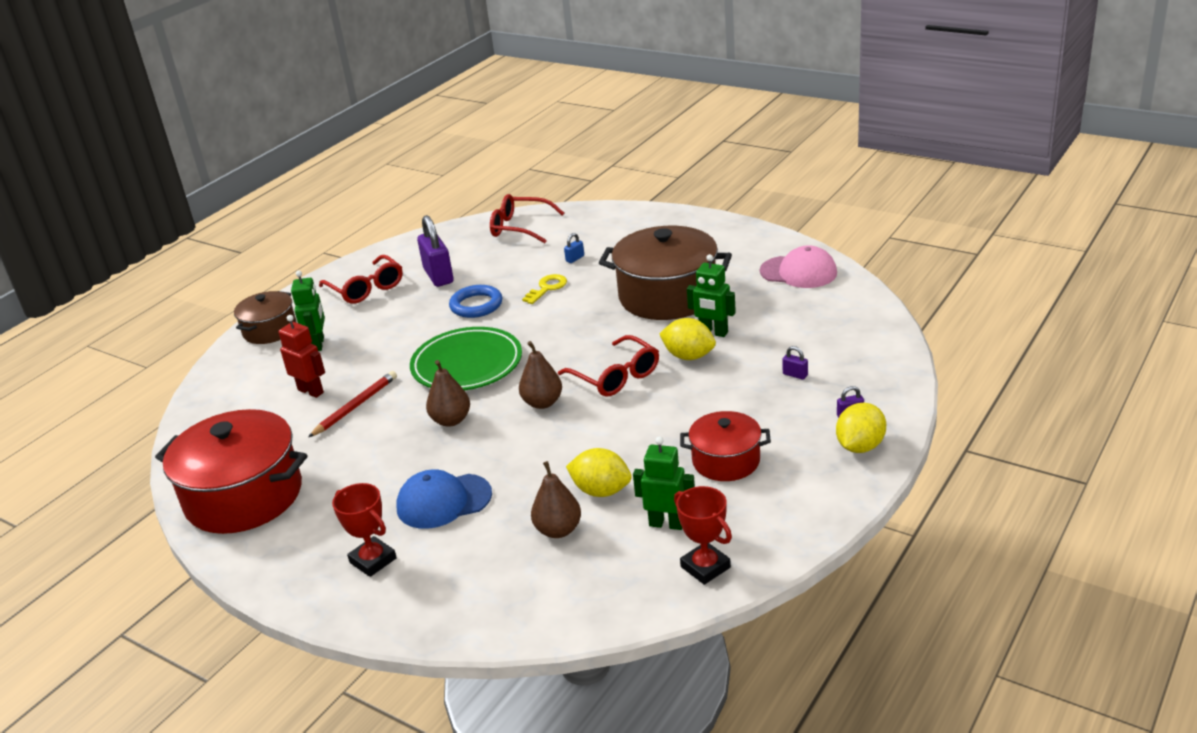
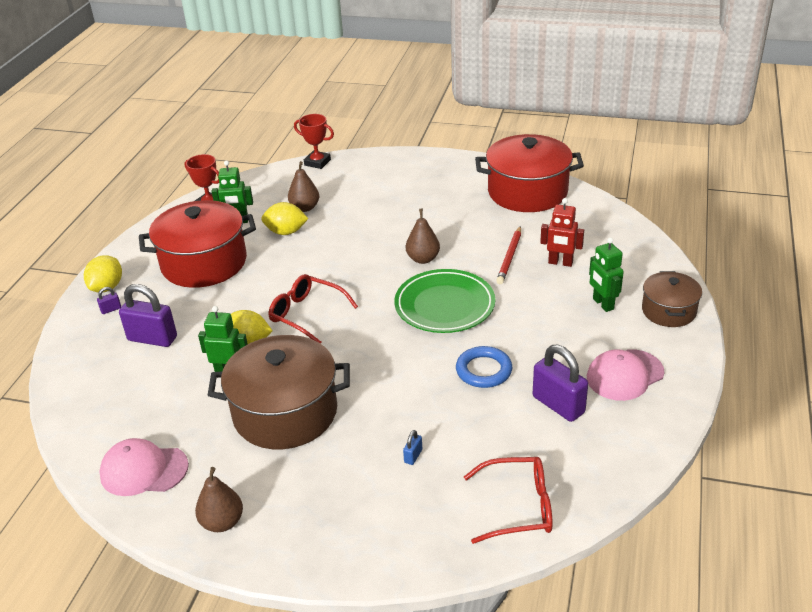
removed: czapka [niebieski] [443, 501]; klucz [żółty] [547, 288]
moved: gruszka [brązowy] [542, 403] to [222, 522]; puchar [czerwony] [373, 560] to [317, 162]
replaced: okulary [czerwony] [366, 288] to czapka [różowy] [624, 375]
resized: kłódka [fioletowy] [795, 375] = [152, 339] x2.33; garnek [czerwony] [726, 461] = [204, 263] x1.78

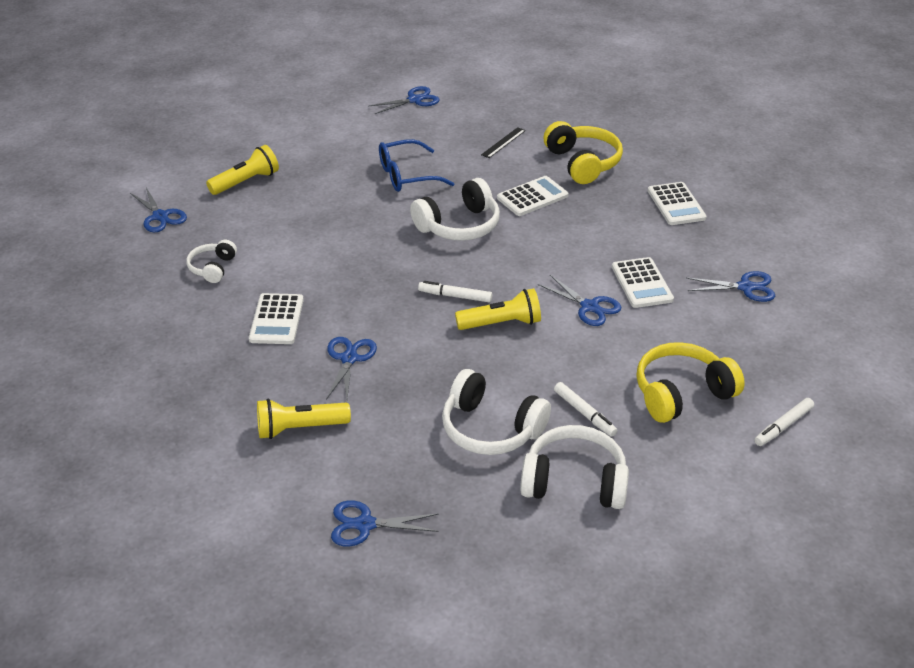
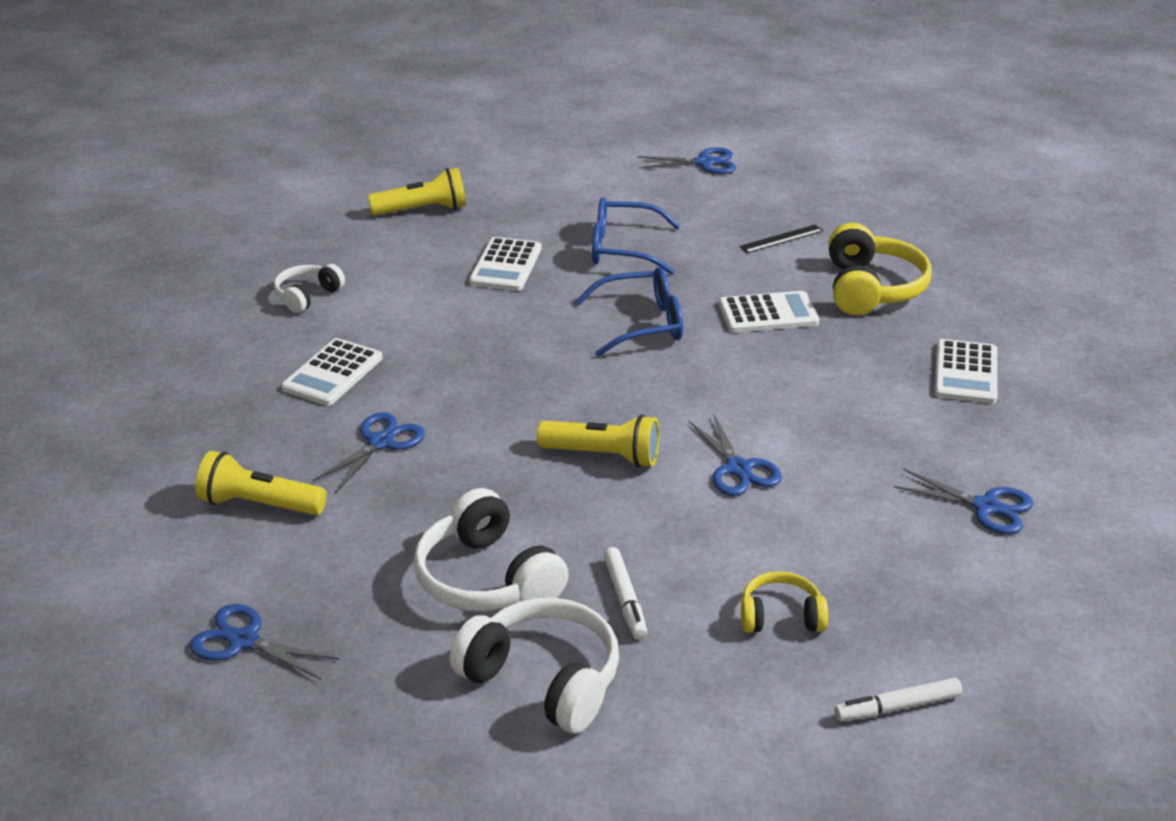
removed: nożyczki [niebieski] [160, 216]; flamaster [biały] [455, 296]
moved: kalkulator [biały] [642, 283] to [506, 265]
replaced: słuchawki [biały] [459, 225] to okulary [niebieski] [642, 324]
resized: słuchawki [żółty] [682, 393] = [781, 616] x0.58

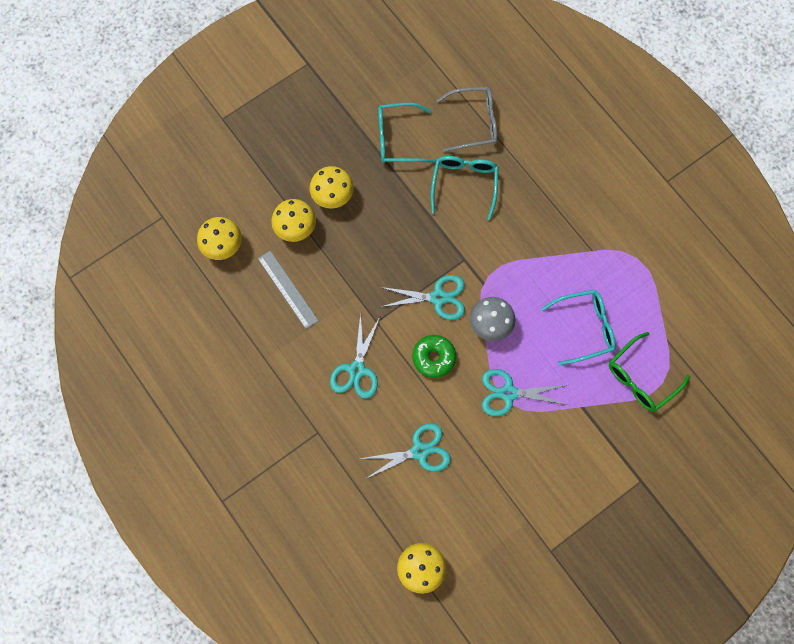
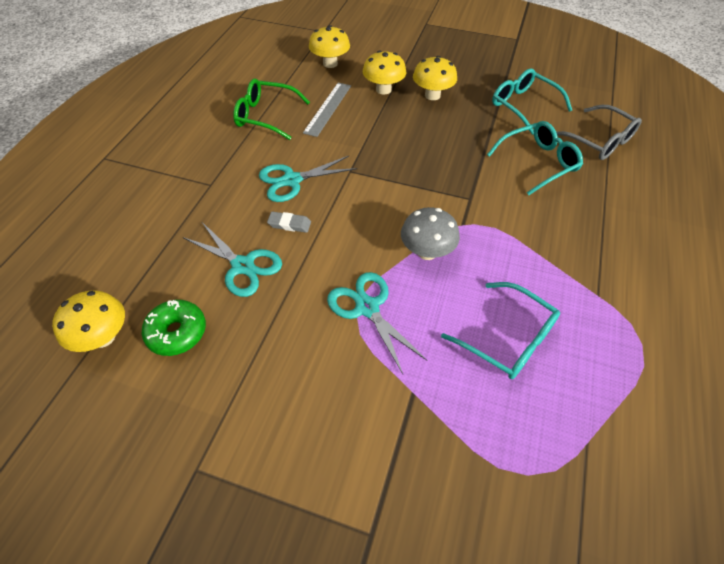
removed: nożyczki [turkusowy] [438, 298]
added: gumka do mazania [szary] [289, 224]
moved: donut [zielony] [433, 358] to [177, 332]; okulary [zielony] [641, 378] to [265, 116]

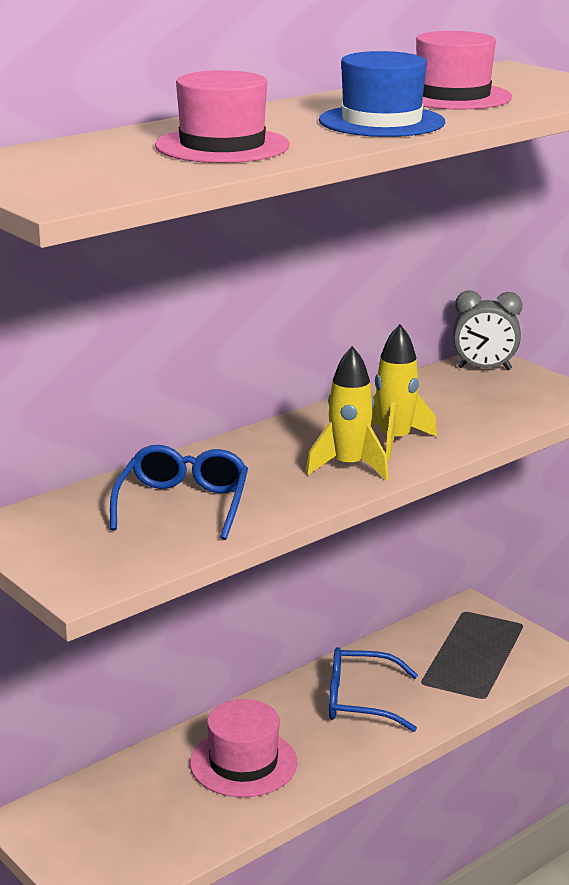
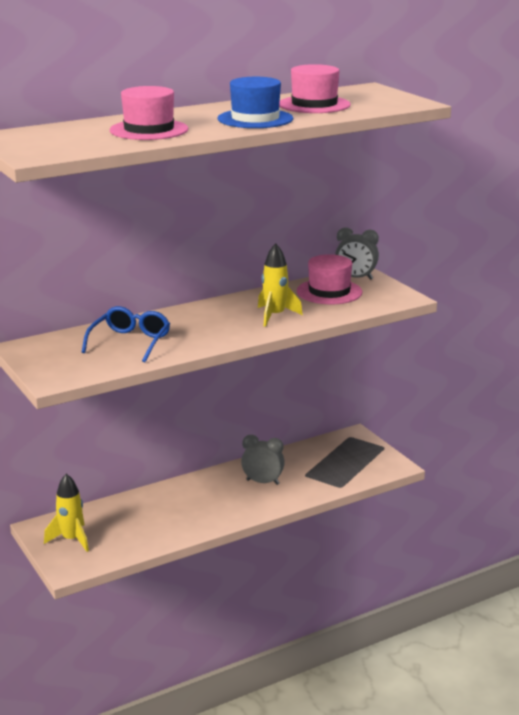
moved: rakieta [żółty] [348, 466] to [71, 539]; kapelusz [różowy] [243, 763] to [329, 292]
replaced: okulary [niebieski] [361, 701] to budzik [szary] [262, 482]

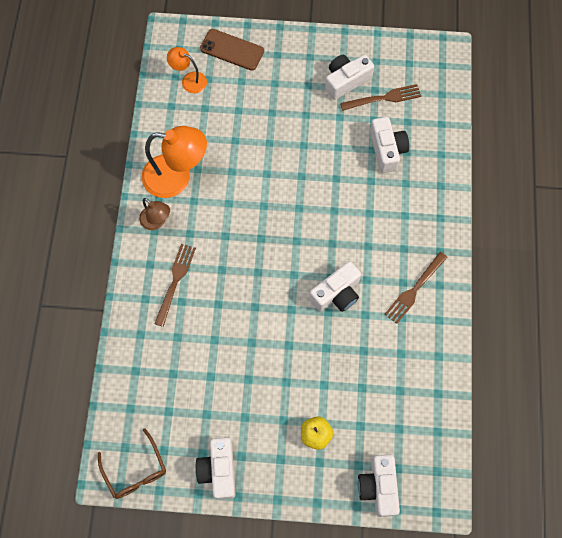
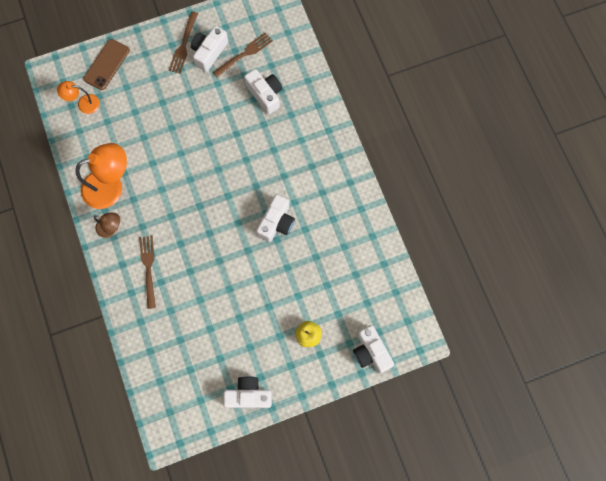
removed: okulary [brązowy] [135, 470]
moved: widelec [brązowy] [414, 289] to [183, 45]
turned: telefon [brązowy] [232, 50] = [107, 64] 60 degrees counterclockwise; aparat fotograficzny [biały] [219, 470] = [248, 395] 120 degrees clockwise

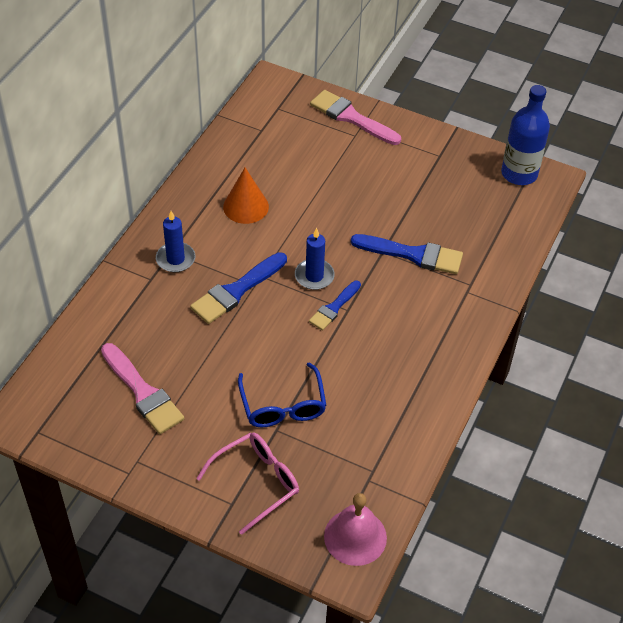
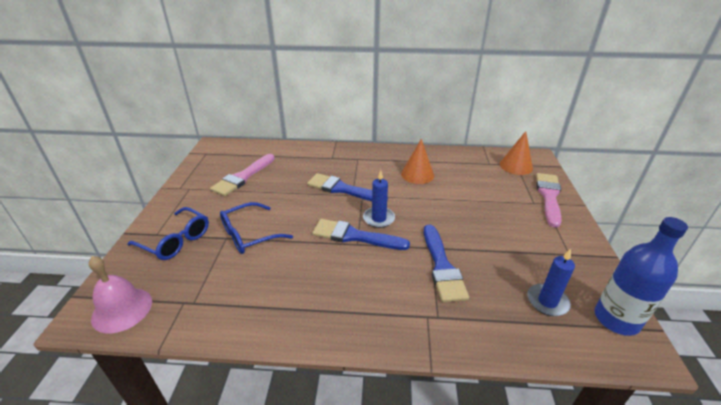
added: stożek [pomarańczowy] [516, 166]
moved: świeca [niebieski] [175, 259] to [547, 301]
recoloured: okulary [różowy] [256, 482] to okulary [niebieski] [176, 240]
resized: pędzel [niebieski] [334, 308] = [354, 236] x1.61

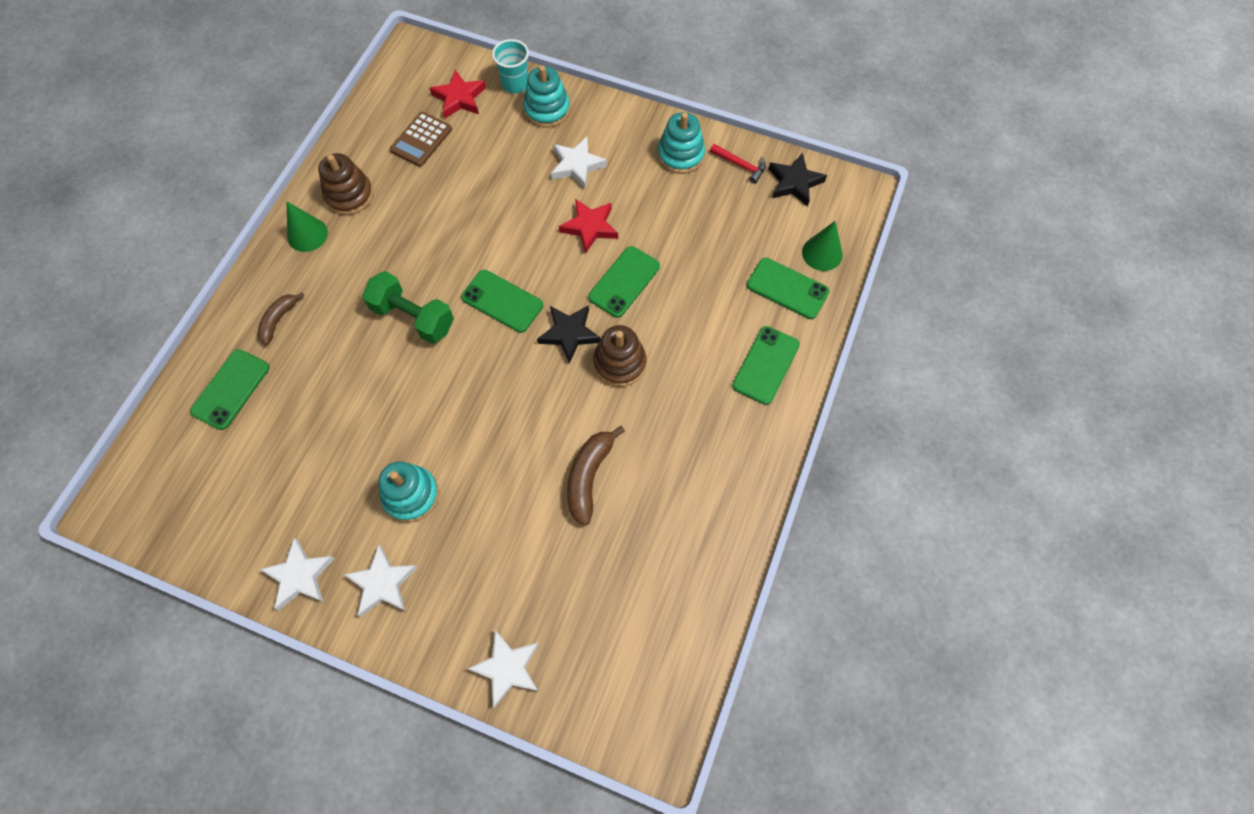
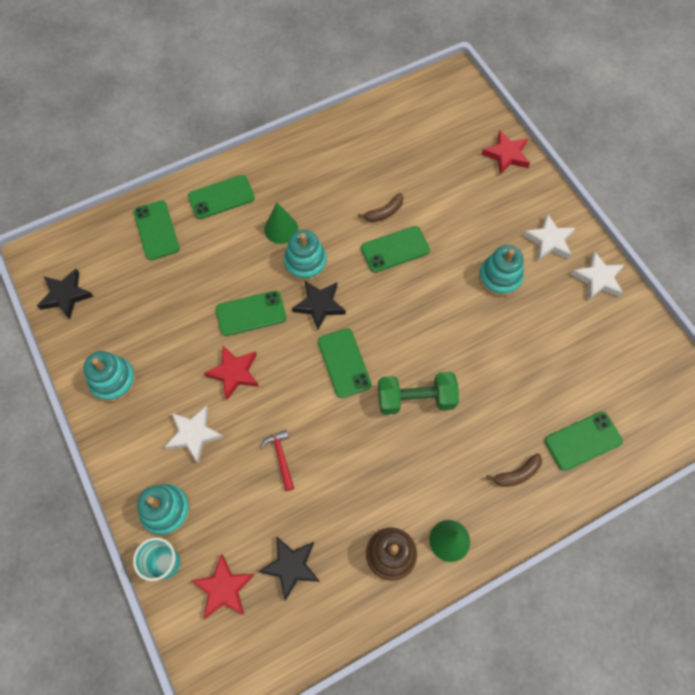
added: telefon [zielony] [395, 249]
moved: młotek [czerwony] [741, 165] to [281, 457]; stożek [zielony] [822, 253] to [281, 229]
replaced: kalkulator [brązowy] [421, 140] to gwiazda [czarny] [291, 566]
recoloured: zabawka nakładanka [brązowy] [619, 363] to zabawka nakładanka [turkusowy] [305, 262]; gwiazda [biały] [507, 668] to gwiazda [czerwony] [506, 155]
turned: hantel [zielony] [413, 317] = [415, 399] 75 degrees counterclockwise
resized: banan [brązowy] [589, 477] = [384, 212] x0.64

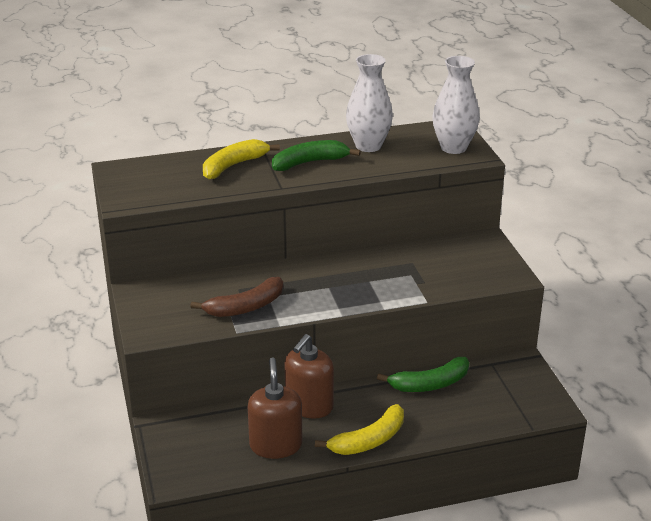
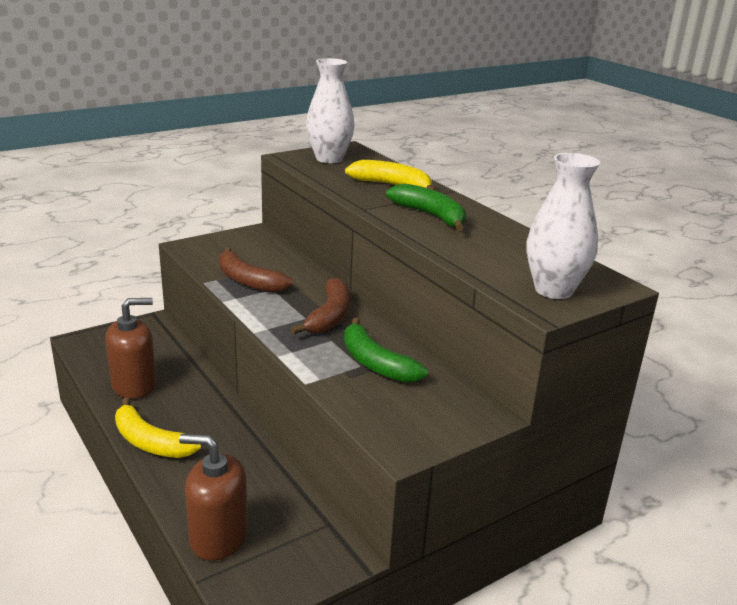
added: banan [brązowy] [329, 316]
moved: dozownik mydła [brązowy] [309, 405] to [218, 537]; wazon [biały] [368, 146] to [329, 159]; banan [zielony] [430, 384] to [376, 363]

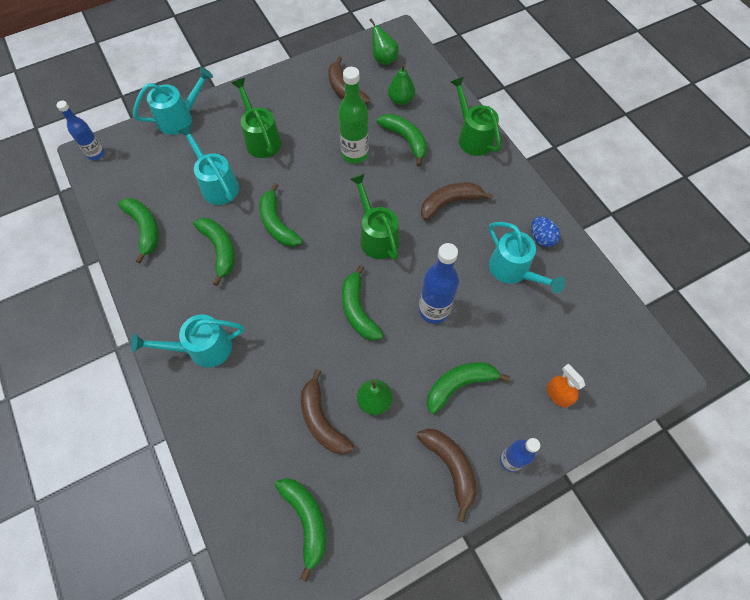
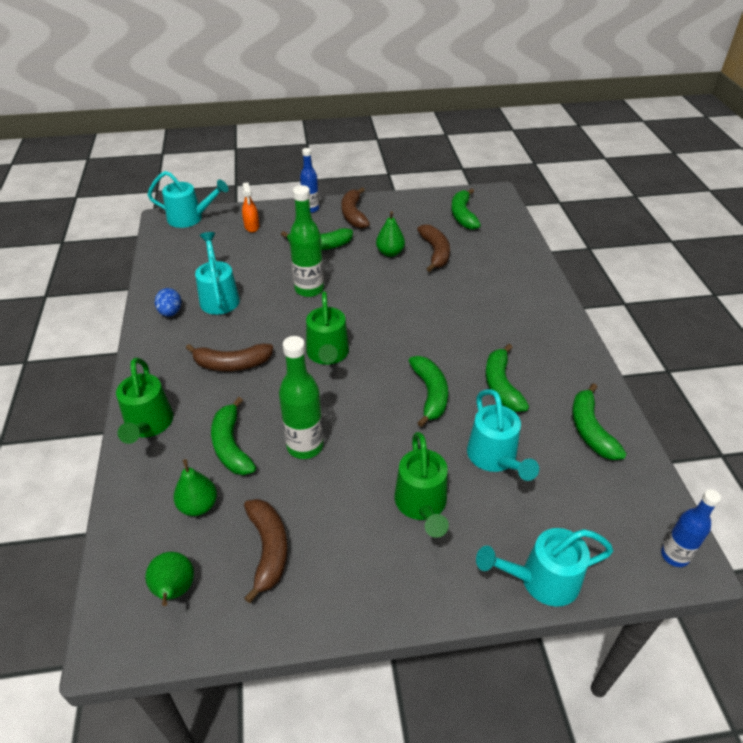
removed: banan [zielony] [358, 310]
moved: konewka [turkusowy] [202, 348] to [190, 218]
recoloured: butelka [niebieski] [434, 310] to butelka [zielony] [309, 289]

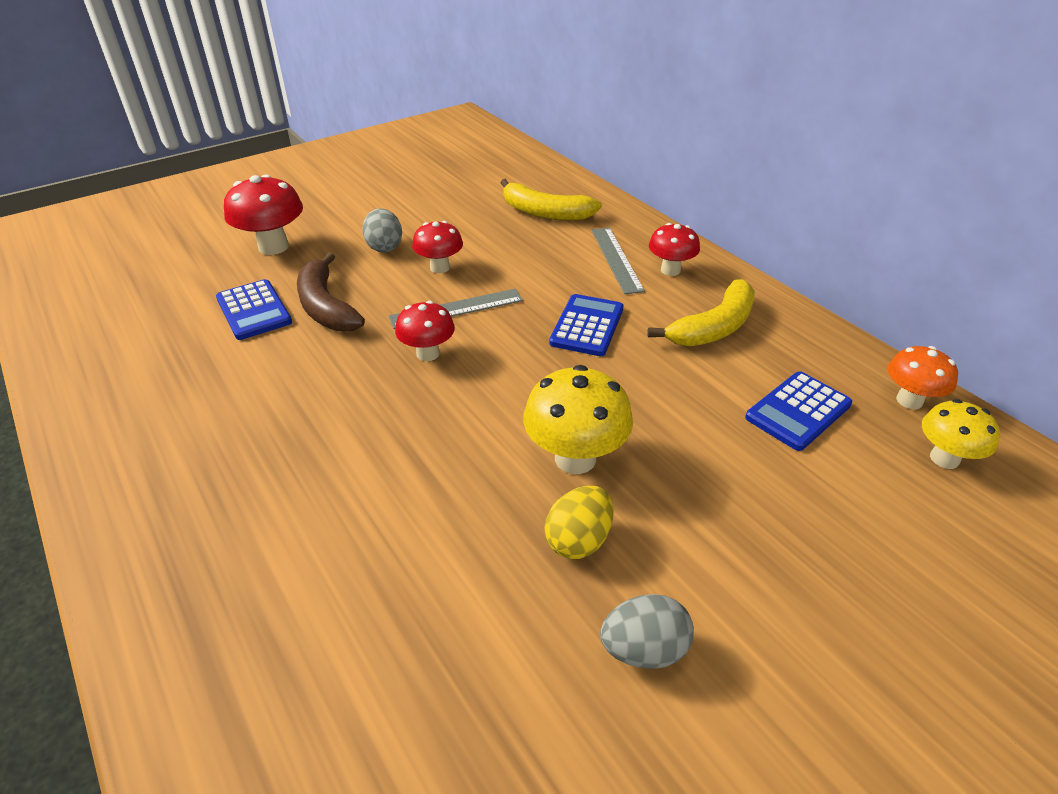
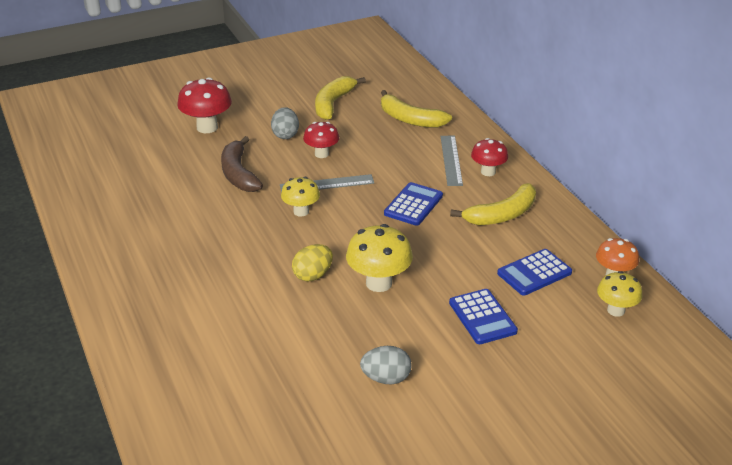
added: banan [żółty] [333, 103]
moved: jajko [żółty] [578, 540] to [313, 275]; kalkulator [niebieski] [253, 310] to [482, 317]
recoloured: grzyb [czerwony] [428, 353] to grzyb [żółty] [301, 211]

